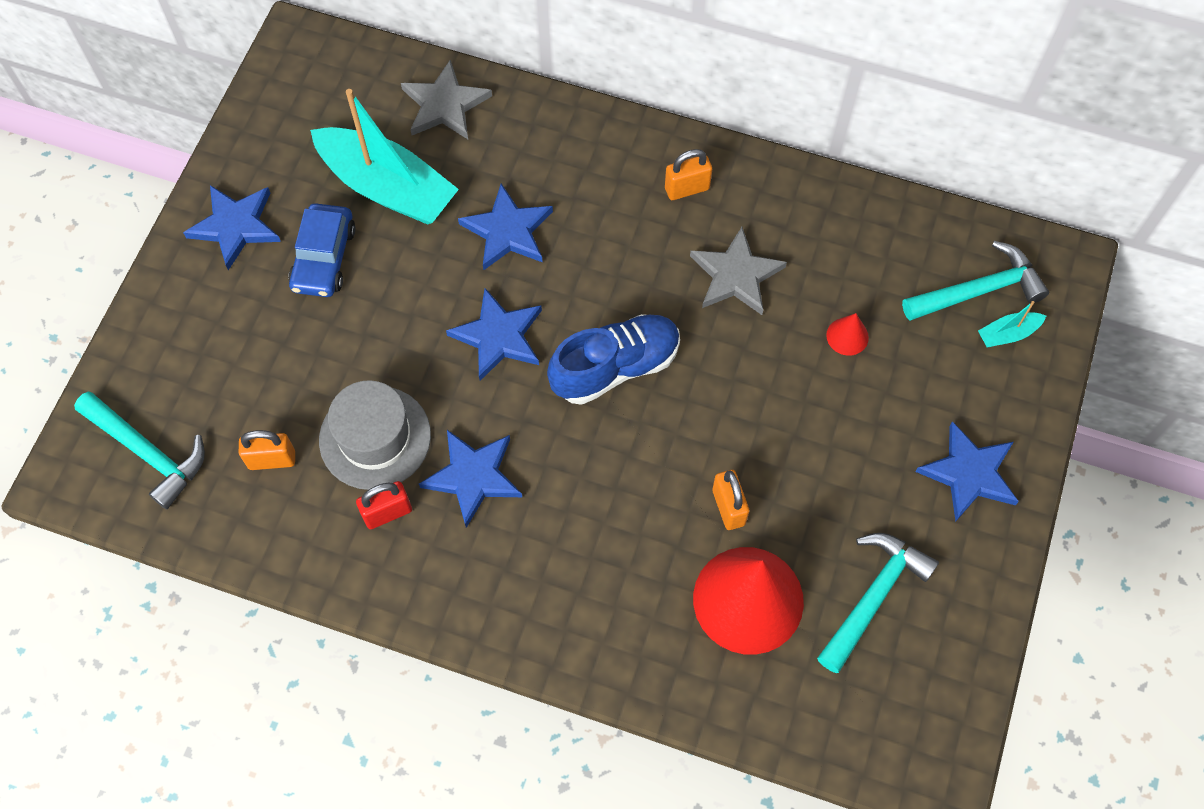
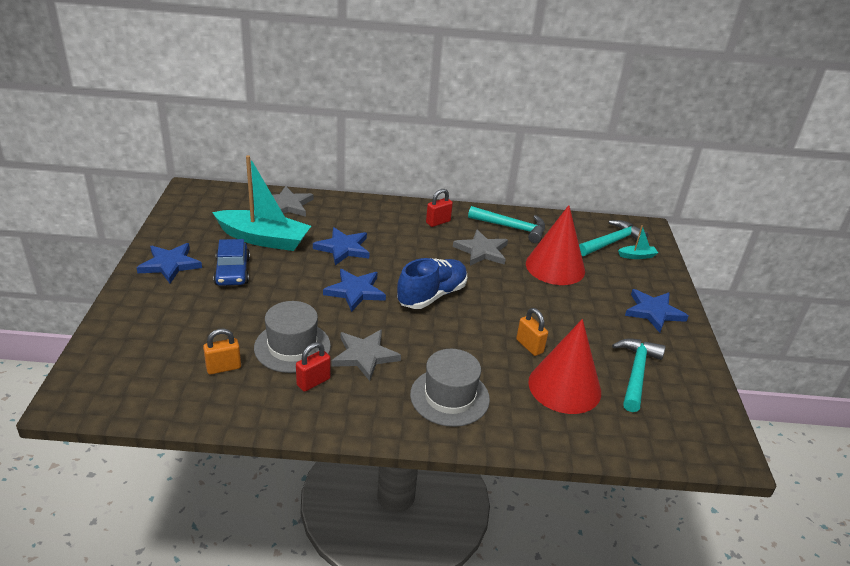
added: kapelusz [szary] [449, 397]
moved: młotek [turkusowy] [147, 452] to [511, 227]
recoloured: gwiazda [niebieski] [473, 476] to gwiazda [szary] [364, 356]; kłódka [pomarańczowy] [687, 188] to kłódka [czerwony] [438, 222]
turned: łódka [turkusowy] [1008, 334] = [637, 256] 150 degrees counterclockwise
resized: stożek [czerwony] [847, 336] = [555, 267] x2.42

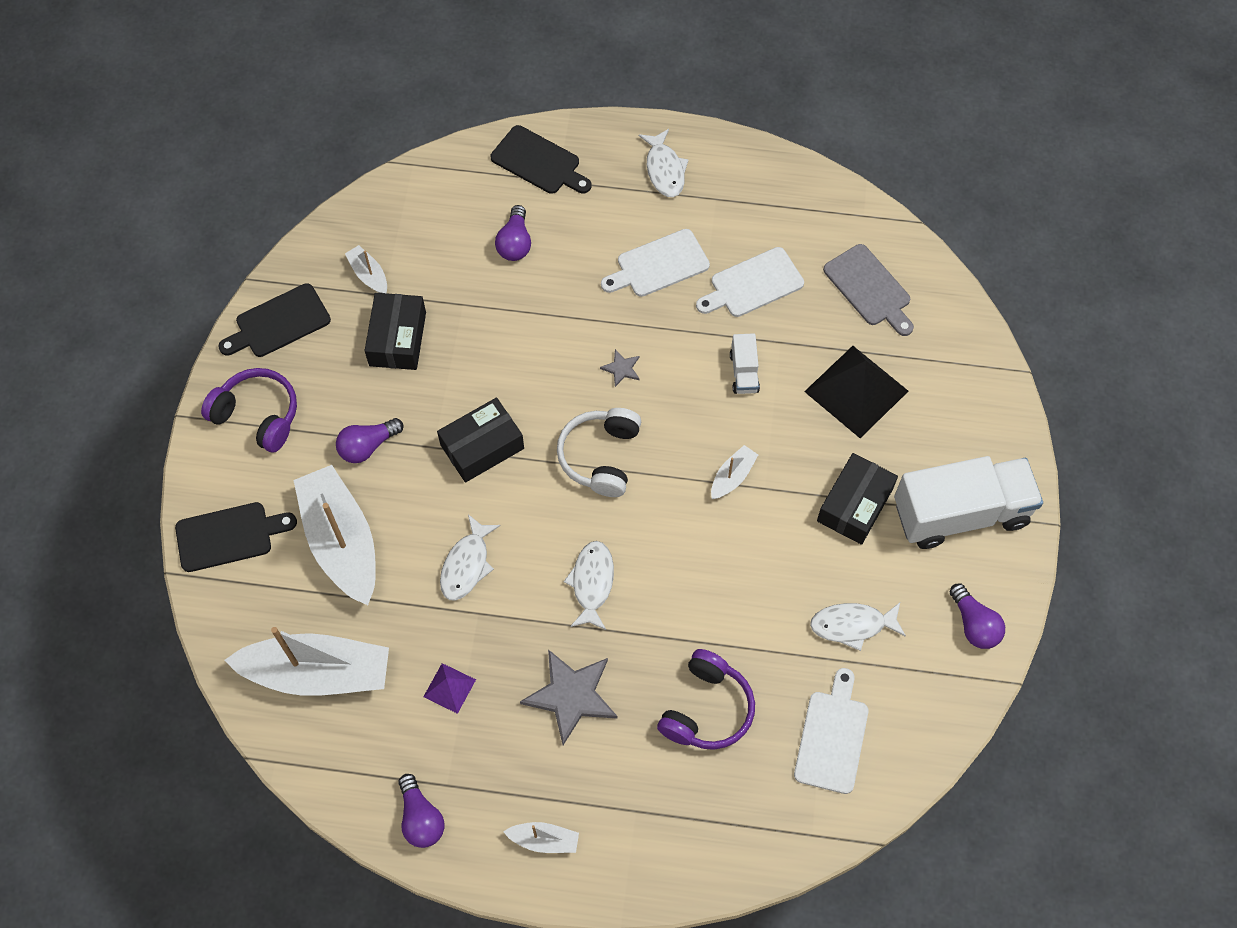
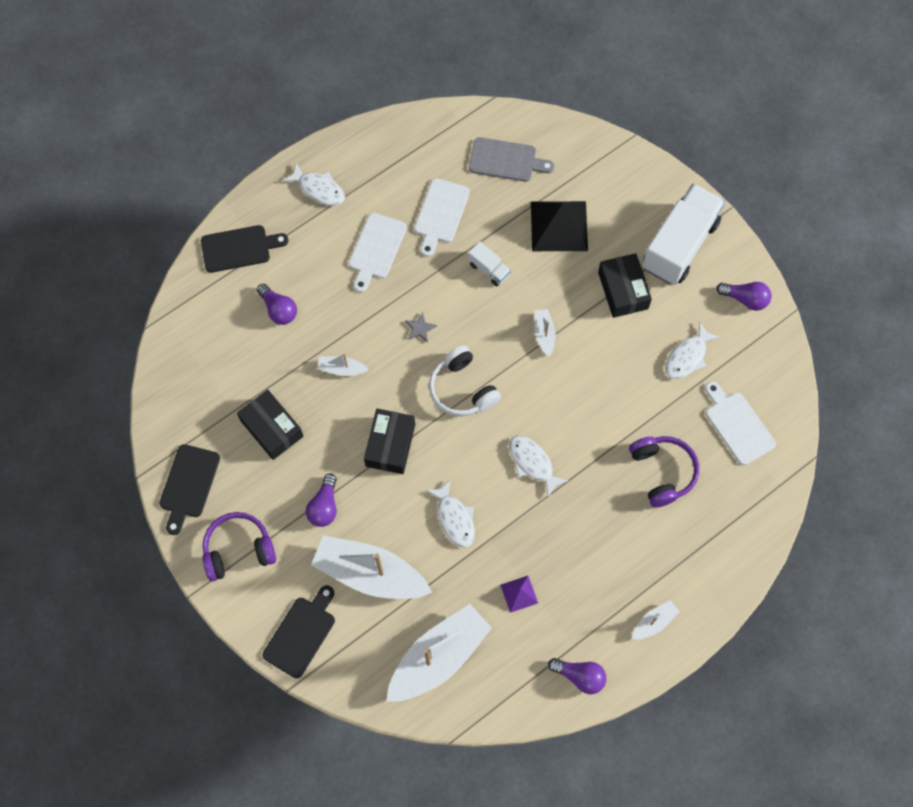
removed: gwiazda [szary] [571, 696]
moved: łódka [biały] [369, 275] to [342, 369]

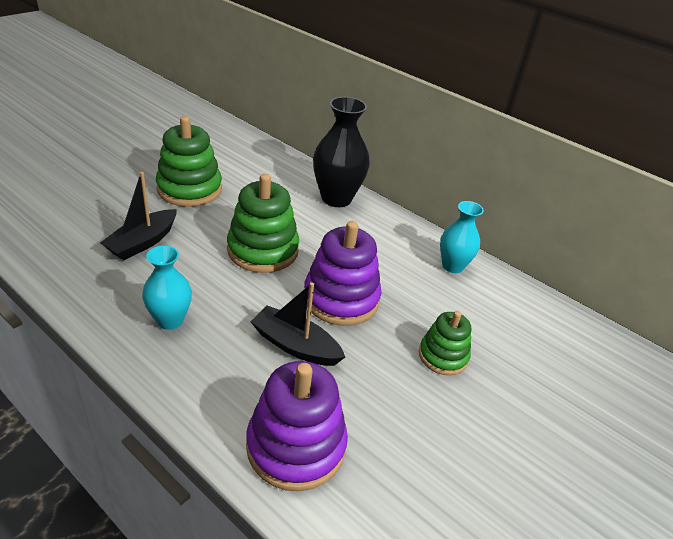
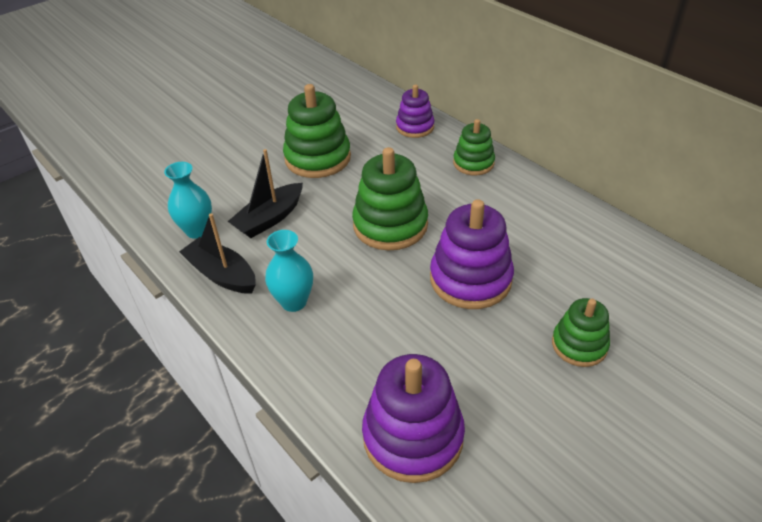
added: zabawka nakładanka [fioletowy] [415, 127]
moved: wazon [turkusowy] [452, 266] to [197, 230]; łódka [czarny] [295, 345] to [222, 274]
replaced: wazon [czarny] [336, 198] to zabawka nakładanka [zielony] [473, 163]

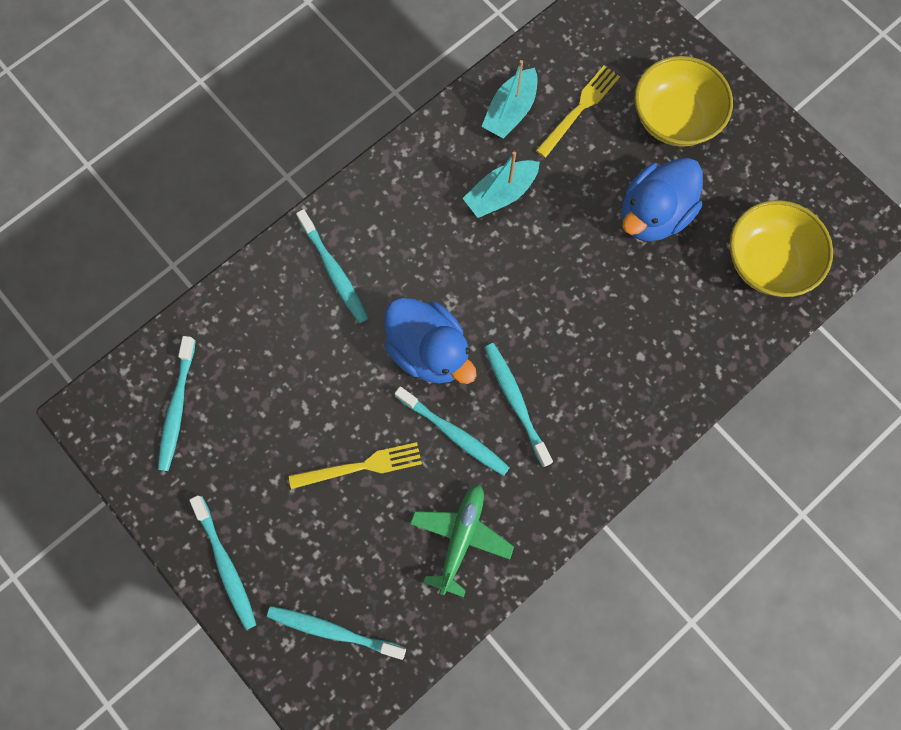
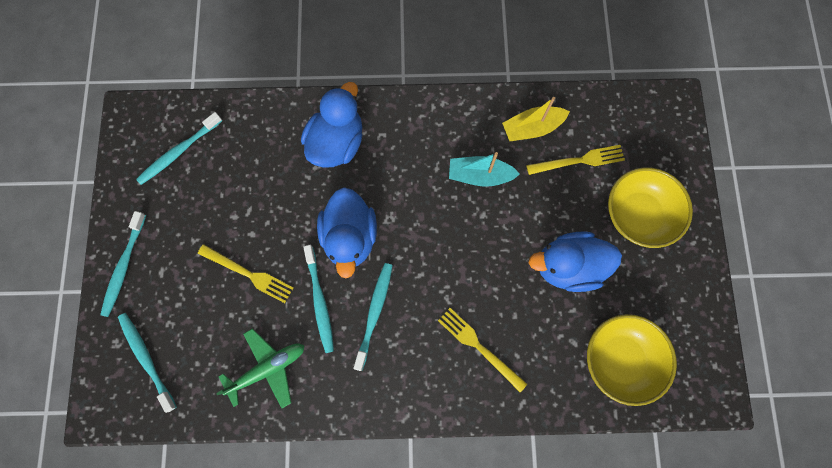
added: widelec [żółty] [479, 347]
replaced: szczoteczka do zębów [turkusowy] [334, 271] to kaczka [niebieski] [337, 143]
recoloured: łódka [turkusowy] [510, 112] to łódka [żółty] [532, 128]

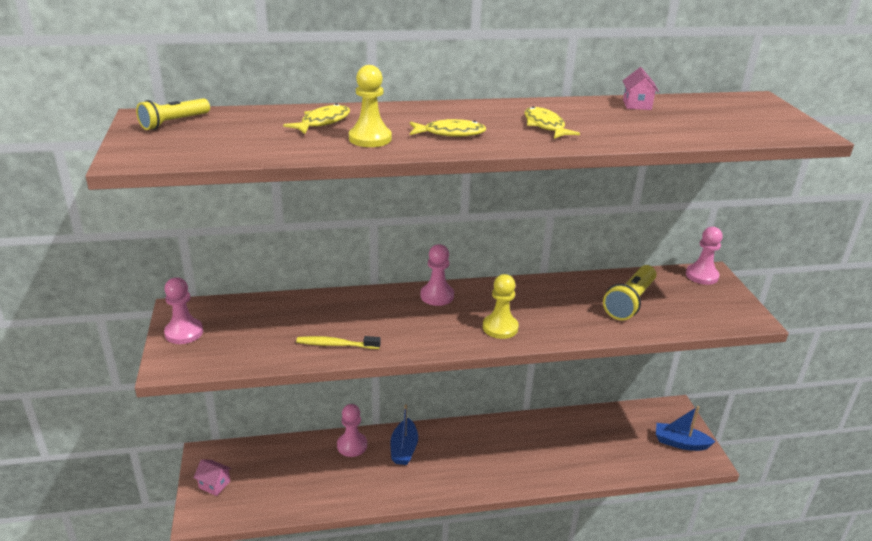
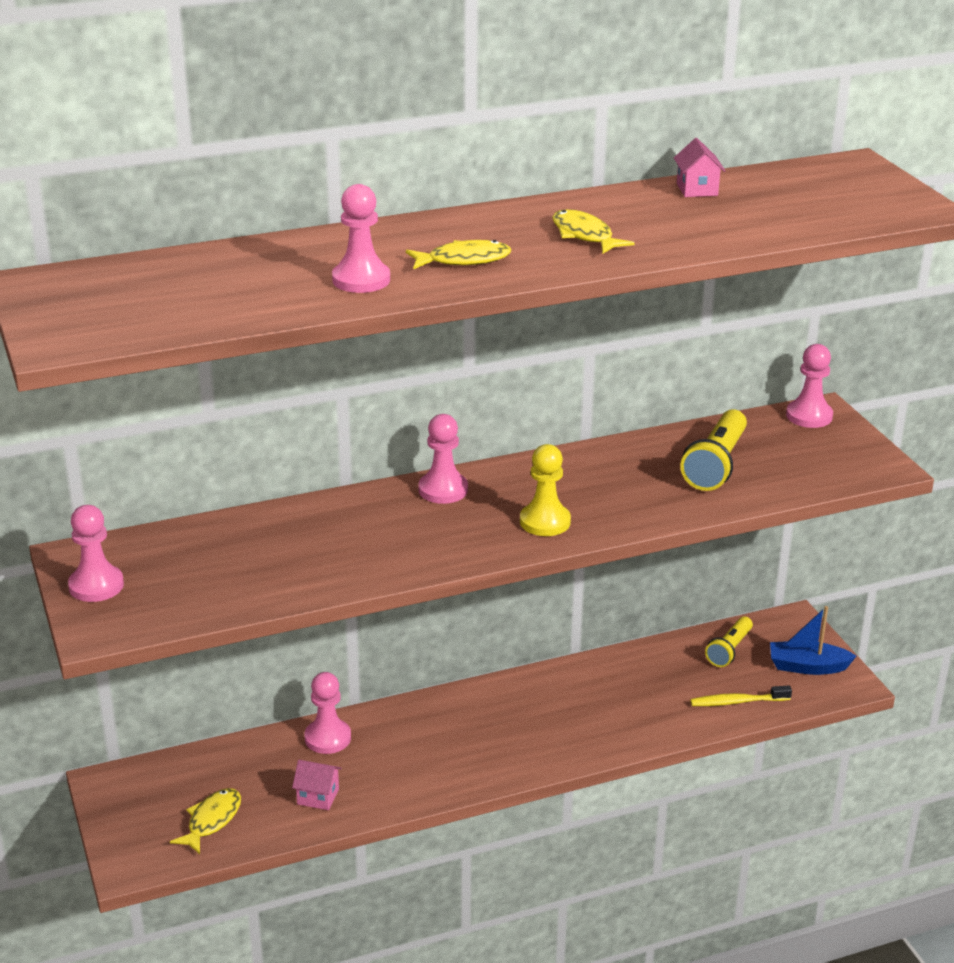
removed: łódka [niebieski] [404, 449]
moved: ryba [żółty] [322, 122] to [212, 820]; domek [różowy] [214, 484] to [318, 796]; szczoteczka do zębów [żółty] [335, 344] to [737, 702]; latarka [żółty] [174, 123] to [729, 650]
recoloured: pionek [żółty] [370, 138] to pionek [różowy] [361, 280]

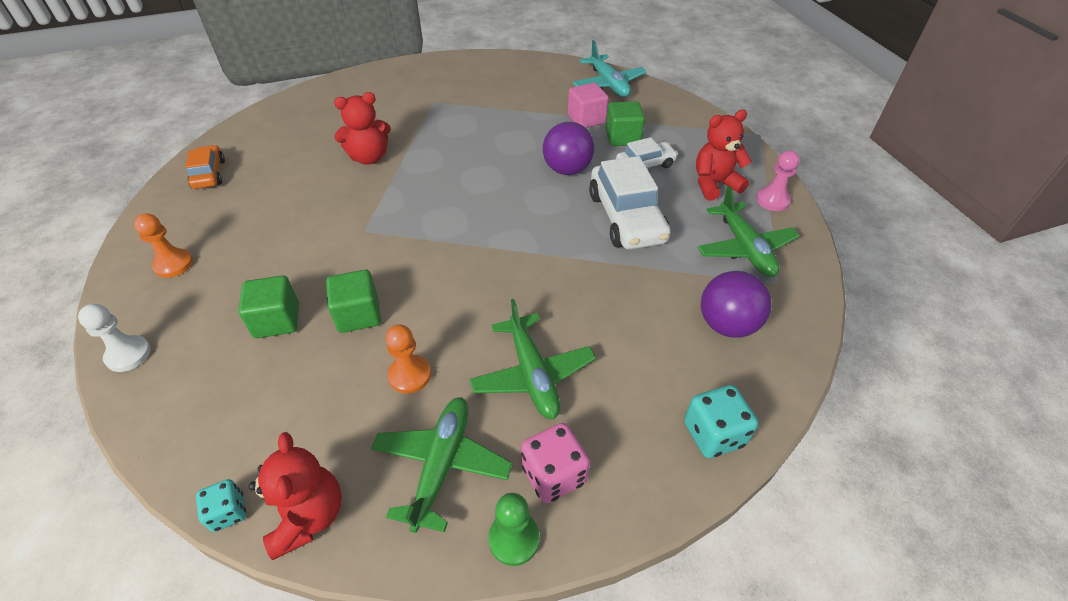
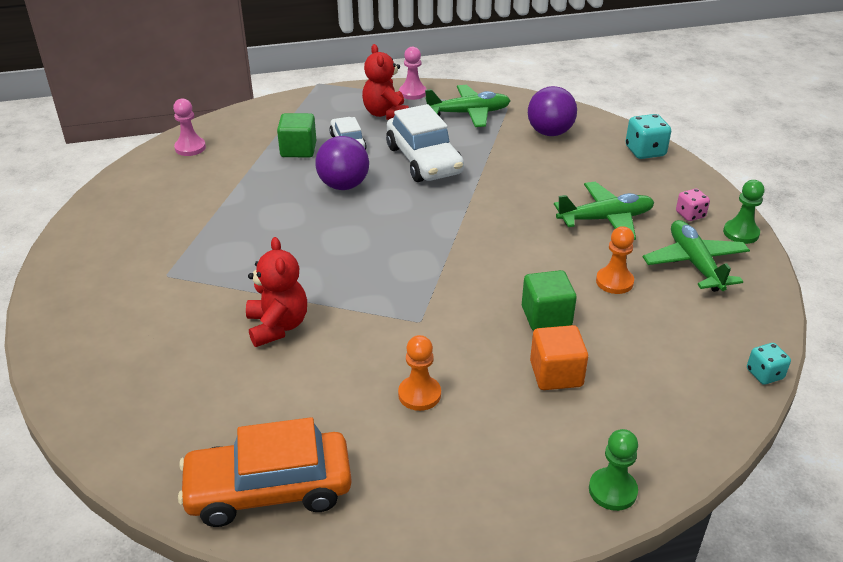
removed: miś [czerwony] [308, 516]; sześcian [różowy] [586, 119]
moved: pionek [pomarańczowy] [173, 264] to [419, 394]
replaced: samolot [turkusowy] [608, 84] to pionek [różowy] [190, 148]
recoloured: sześcian [zielony] [277, 320] to sześcian [pomarańczowy] [556, 374]; pionek [biały] [128, 355] to pionek [zielony] [612, 490]
turned: samochód [biały] [626, 218] = [424, 160] 75 degrees clockwise; samolot [zielony] [442, 465] = [694, 263] 60 degrees clockwise
resized: samochód [pomarańczowy] [209, 174] = [269, 489] x1.76; kostka do gry [różowy] [553, 475] = [690, 215] x0.63

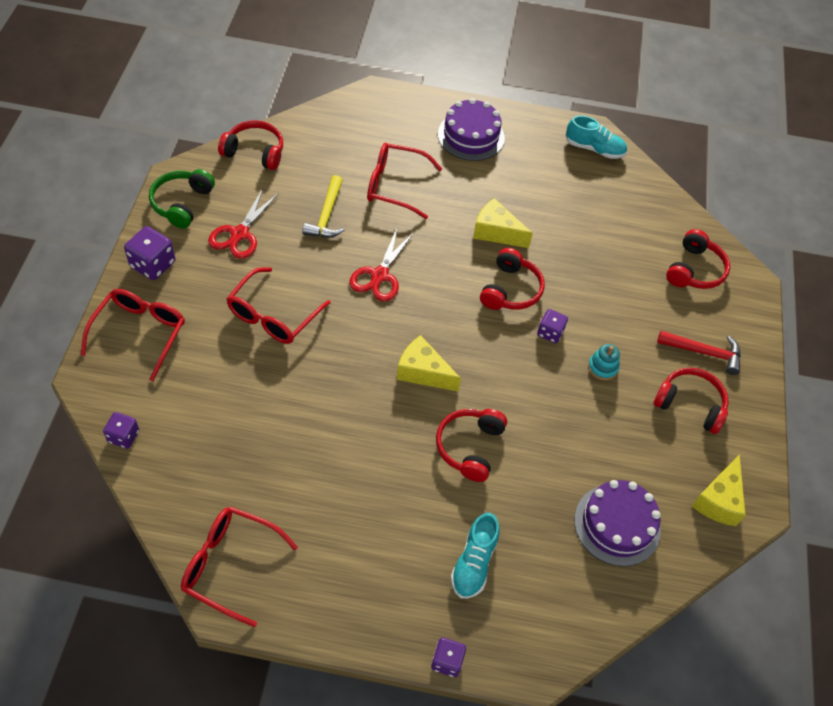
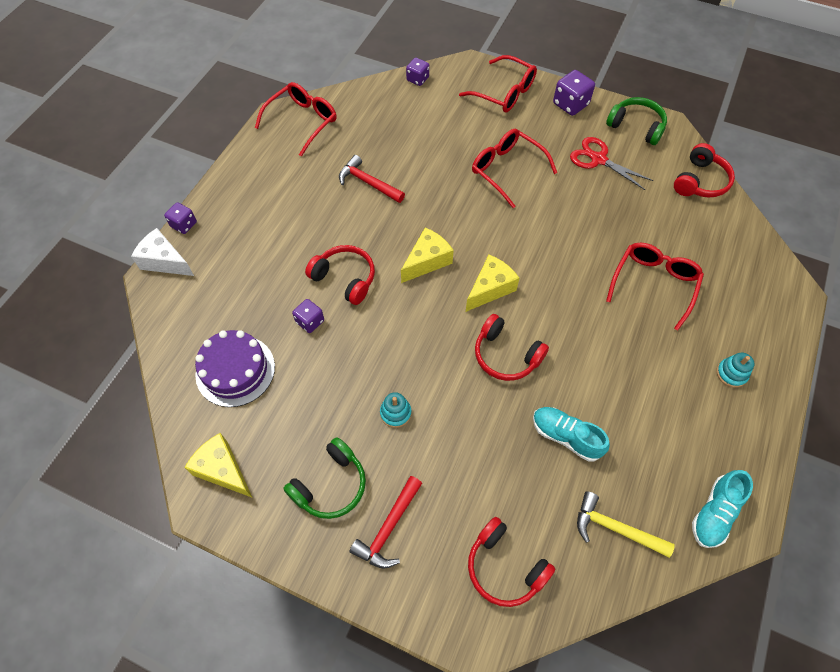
removed: nożyczki [czerwony] [379, 275]
added: ser [biały] [165, 261]; młotek [czerwony] [368, 183]
moved: kostka do gry [fioletowy] [550, 332] to [310, 321]; ser [żółty] [496, 232] to [490, 289]; but [turkusowy] [474, 563] to [566, 436]; młotek [żółty] [326, 215] to [615, 528]
replaced: tort [fioletowy] [471, 136] to zabawka nakładanka [turkusowy] [731, 374]
recoloured: słuchawki [czerwony] [690, 405] to słuchawki [zielony] [330, 485]

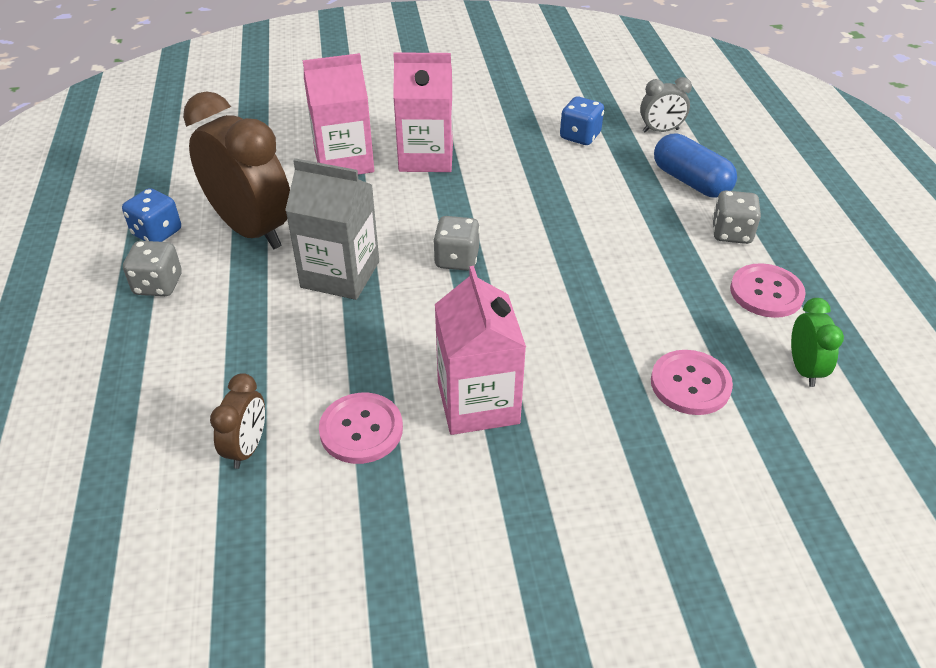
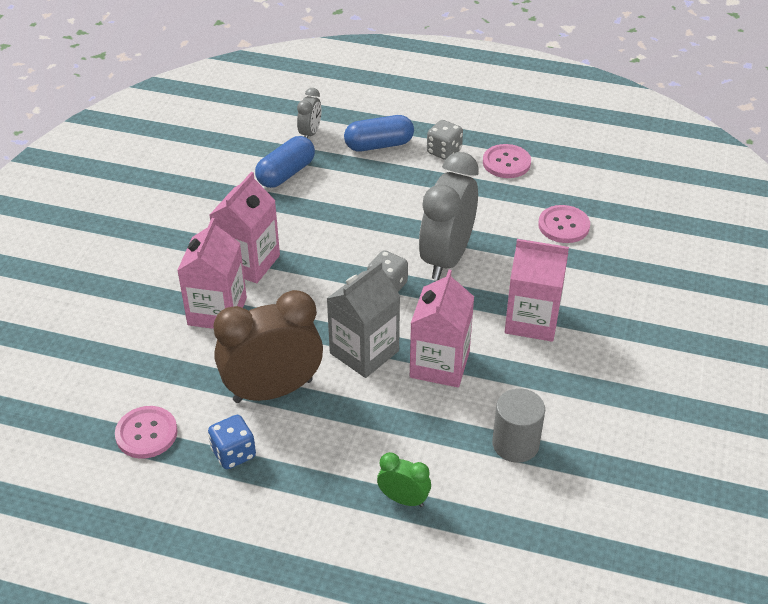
removed: kostka do gry [szary] [158, 285]
added: karton mleka [różowy] [439, 364]; budzik [szary] [446, 258]
moved: guzik [różowy] [361, 430] to [146, 433]; budzik [zielony] [804, 369] to [403, 499]
replaced: kostka do gry [niebieski] [580, 136] to kapsułka [niebieski] [286, 173]; budzik [brązowy] [247, 448] to walec [szary] [515, 444]

